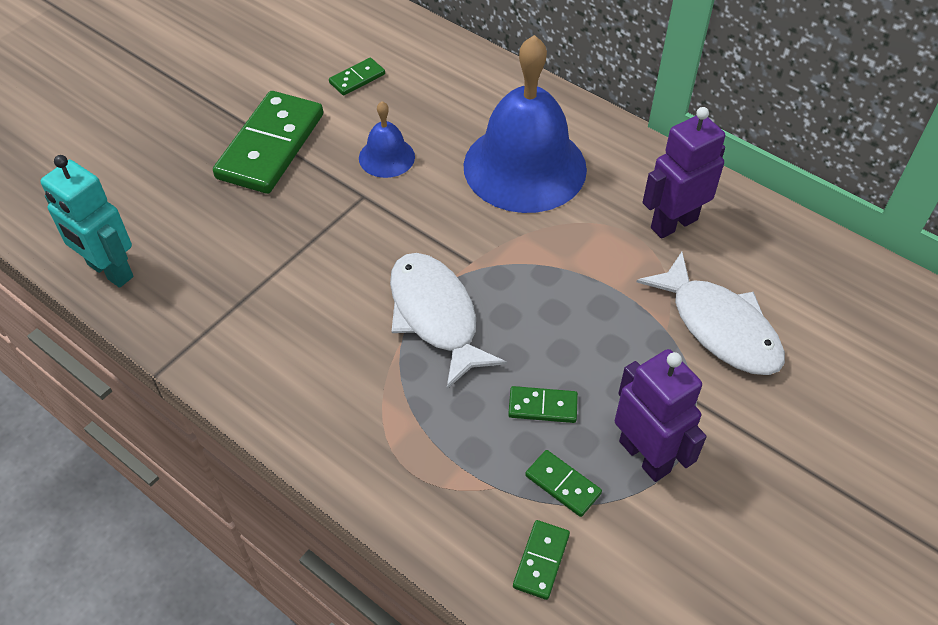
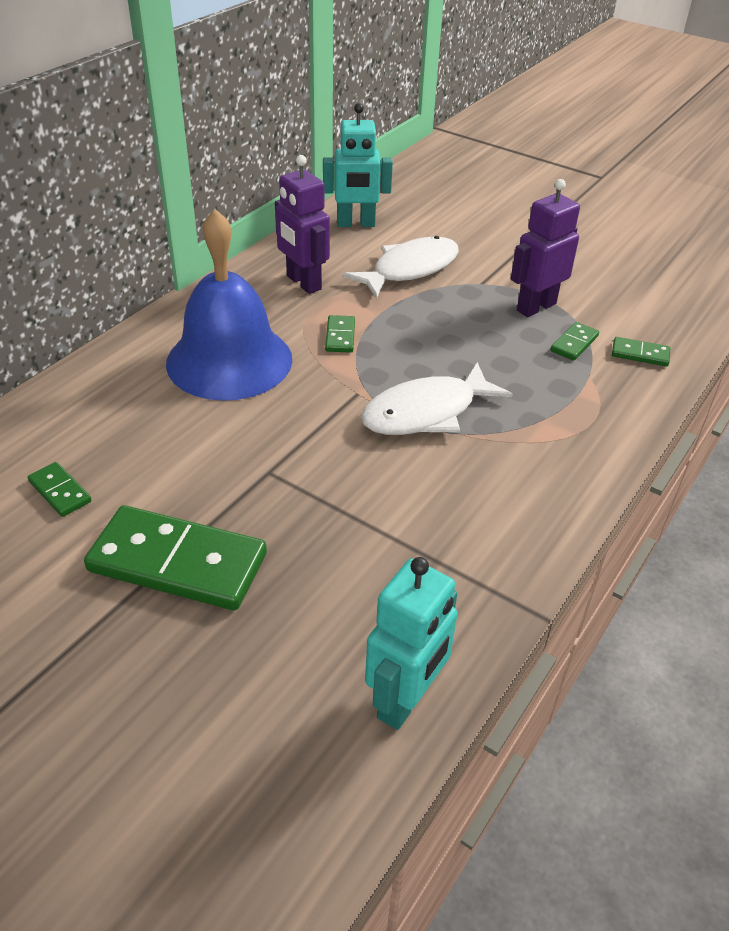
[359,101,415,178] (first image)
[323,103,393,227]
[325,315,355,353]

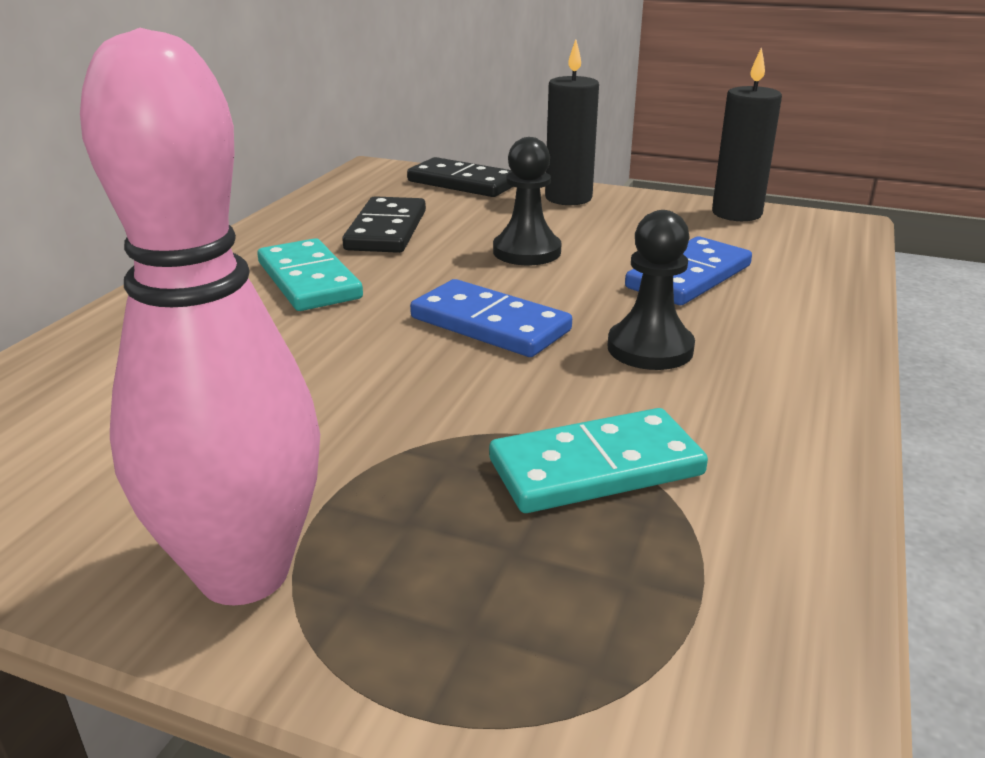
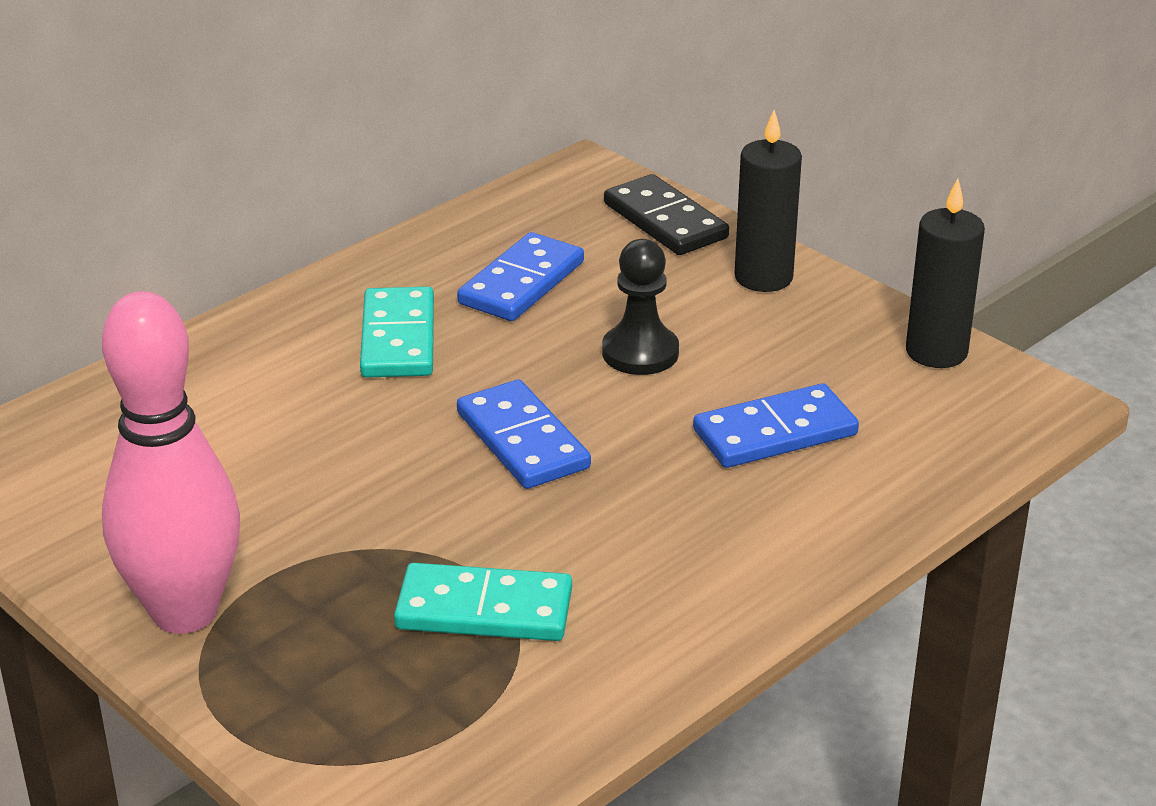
[608,210,695,370] (first image)
[457,232,584,321]

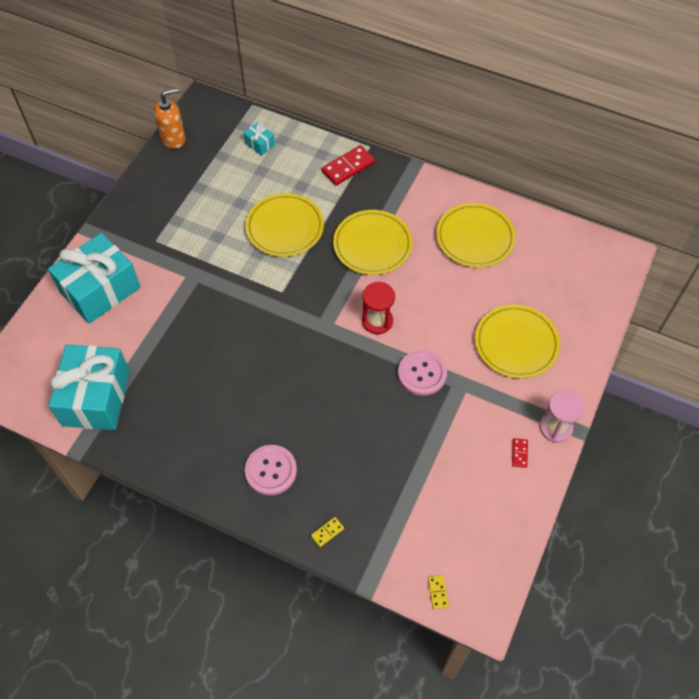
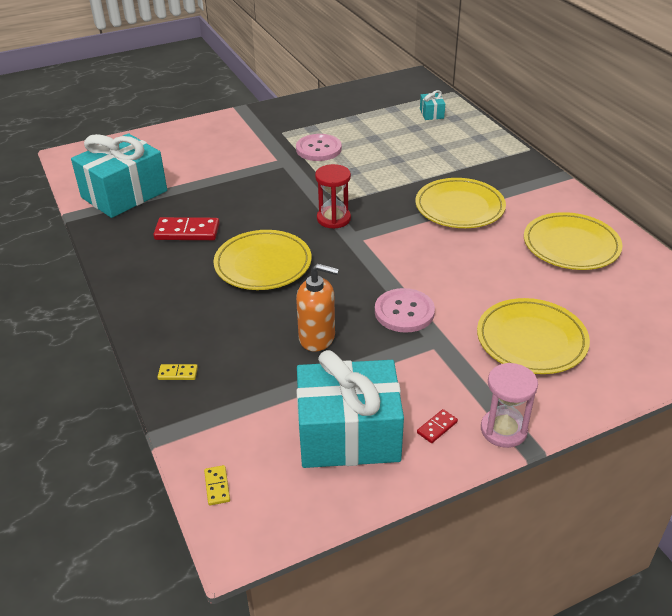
[296,350,404,468]
[296,264,339,352]
[214,230,312,290]
[296,134,342,161]
[153,217,219,240]
[315,164,351,229]
[204,465,230,505]

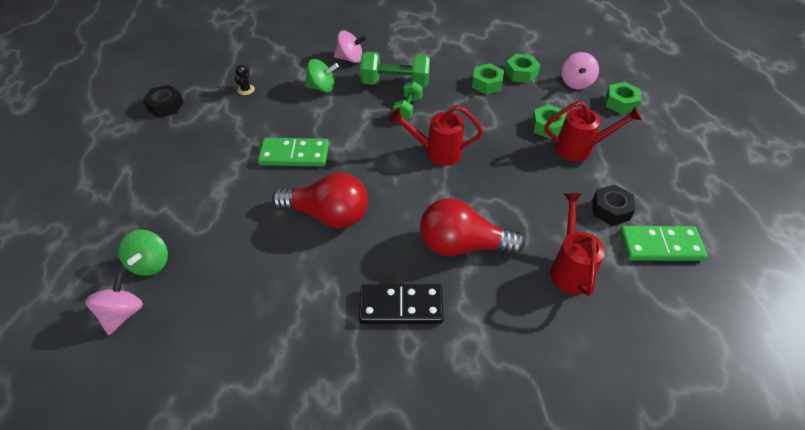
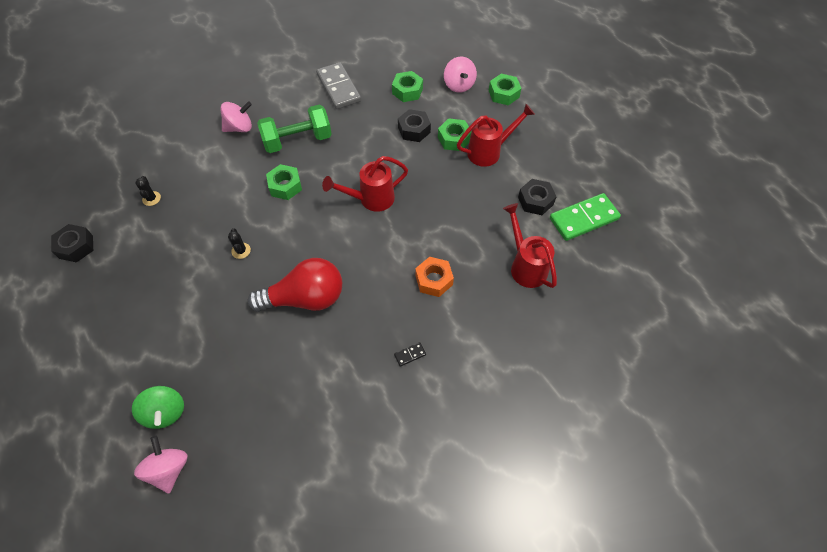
[304,59,339,93] (first image)
[393,81,423,120] (first image)
[316,62,361,109]
[398,109,431,142]
[266,164,302,200]
[228,228,251,259]
[415,257,454,297]
[394,342,426,367]

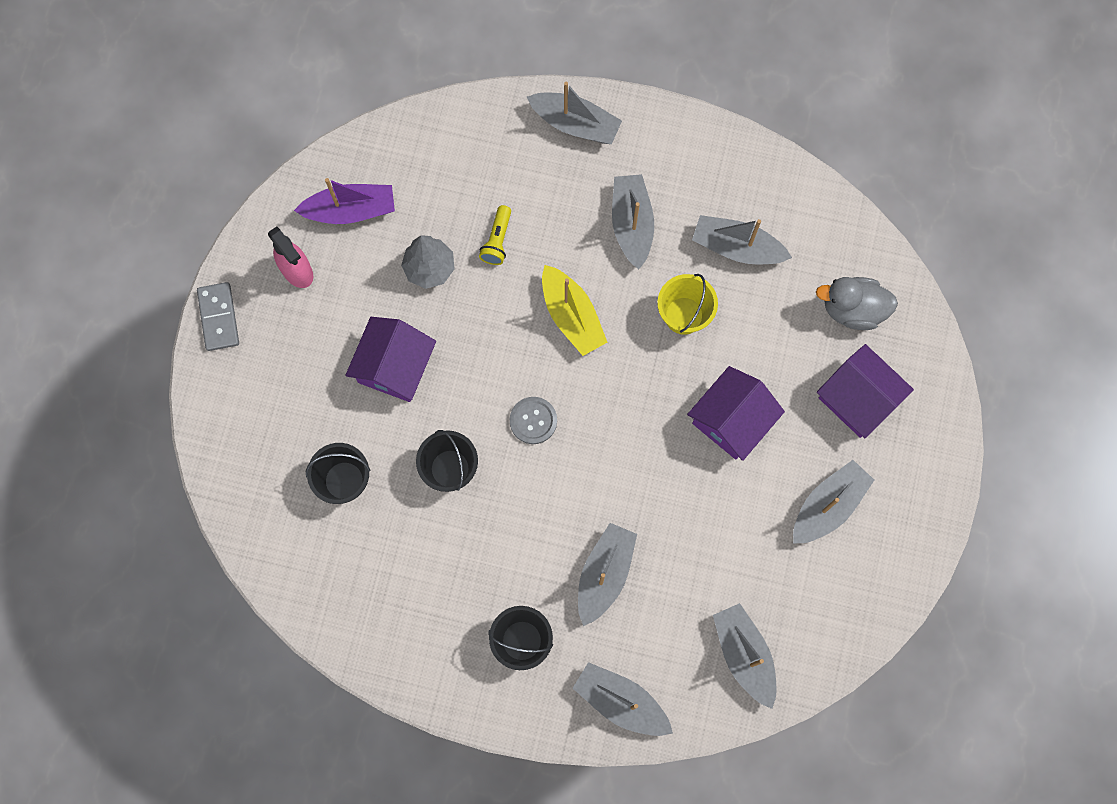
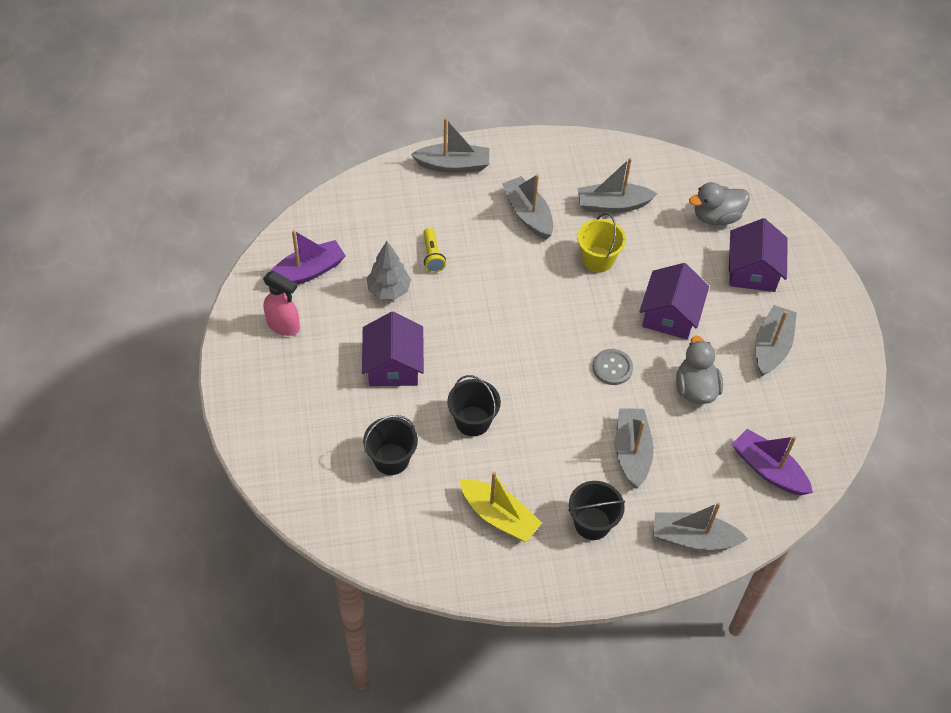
[197,282,239,351] (first image)
[676,336,723,404]
[593,349,633,385]
[460,472,542,542]
[732,429,813,495]
[729,218,788,292]

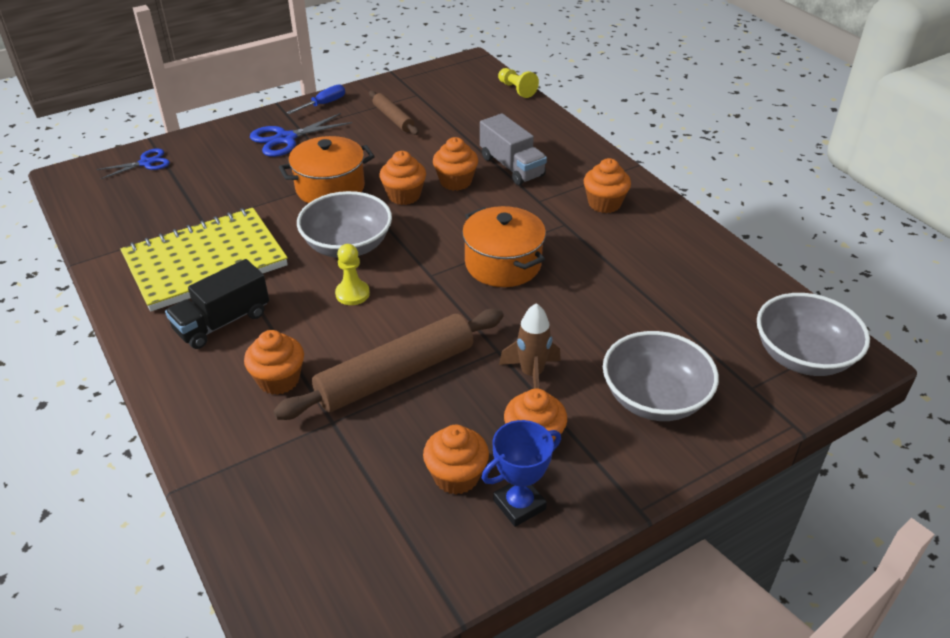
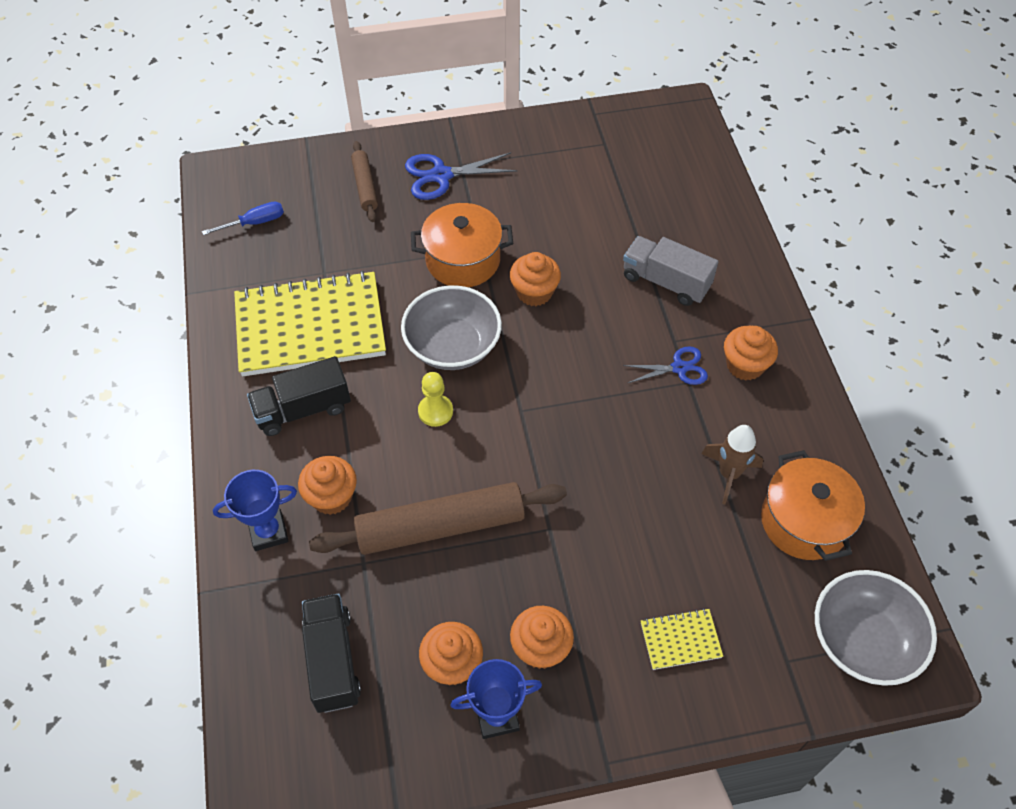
[433,137,478,191] (first image)
[498,68,539,98] (first image)
[213,470,297,551]
[302,594,361,713]
[623,346,708,385]
[202,201,284,235]
[351,141,378,222]
[761,450,865,561]
[701,425,763,504]
[641,608,723,670]
[623,236,718,306]

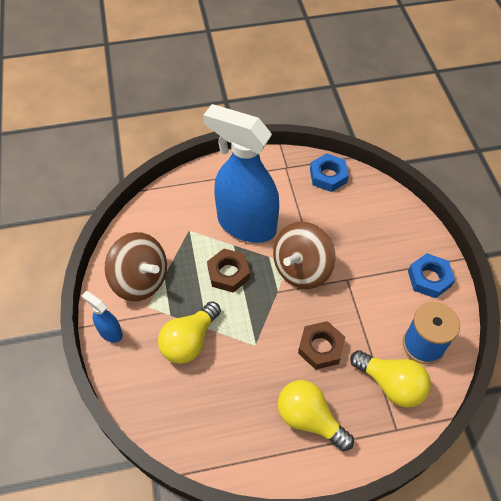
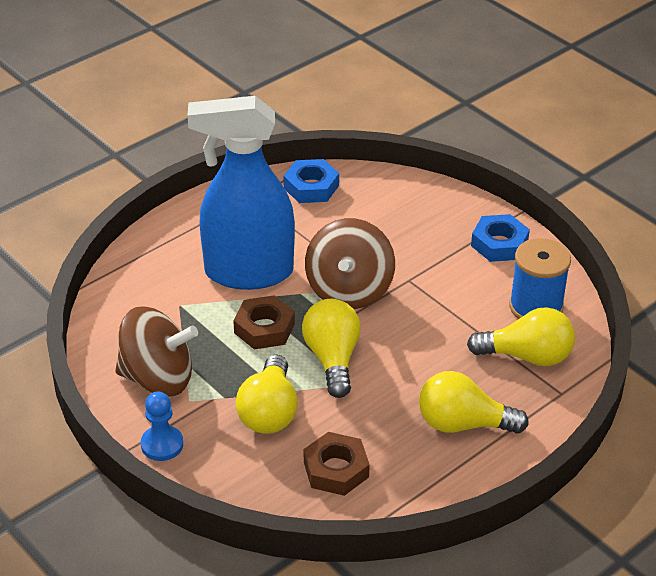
[302,299,361,398]
[304,432,370,496]
[141,391,183,461]

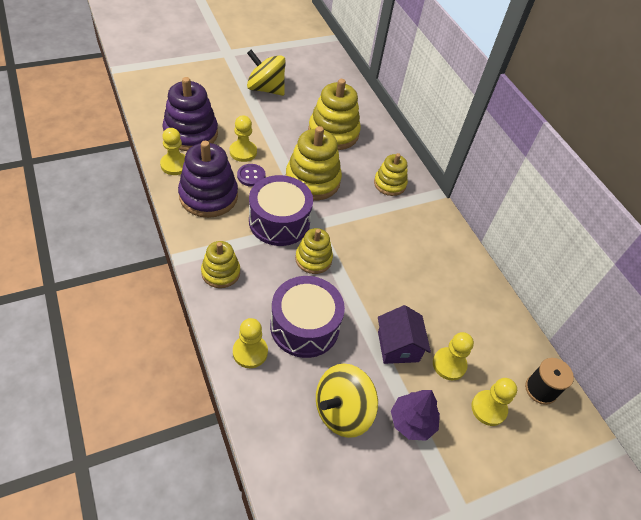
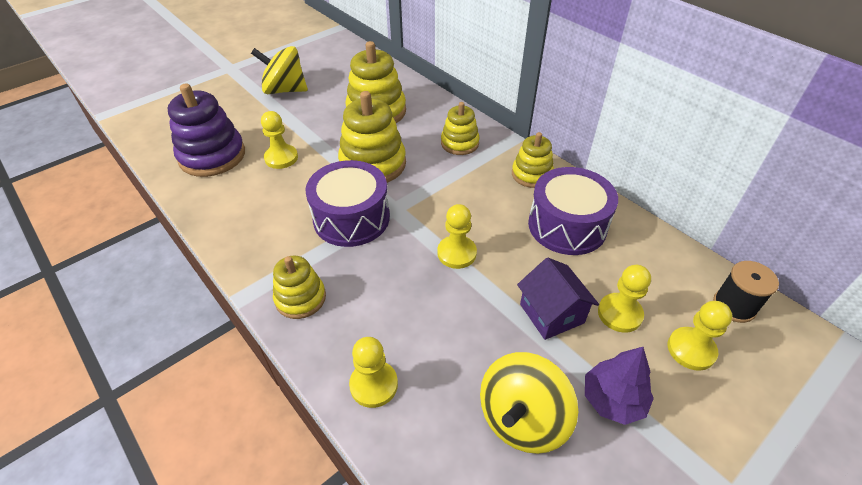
[178,141,238,218] (first image)
[237,164,266,187] (first image)
[438,204,477,269]
[528,167,618,255]
[512,132,554,188]

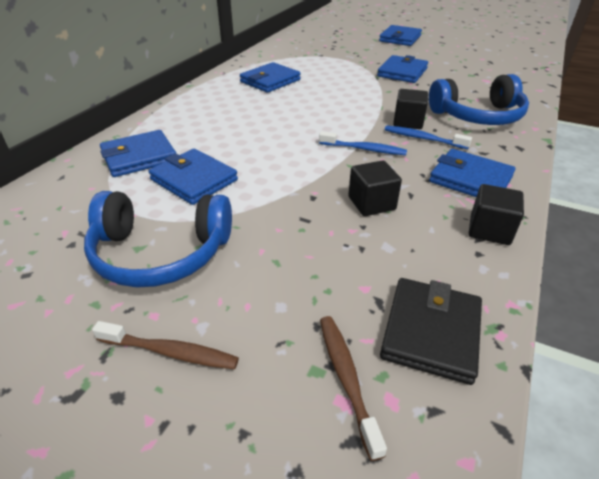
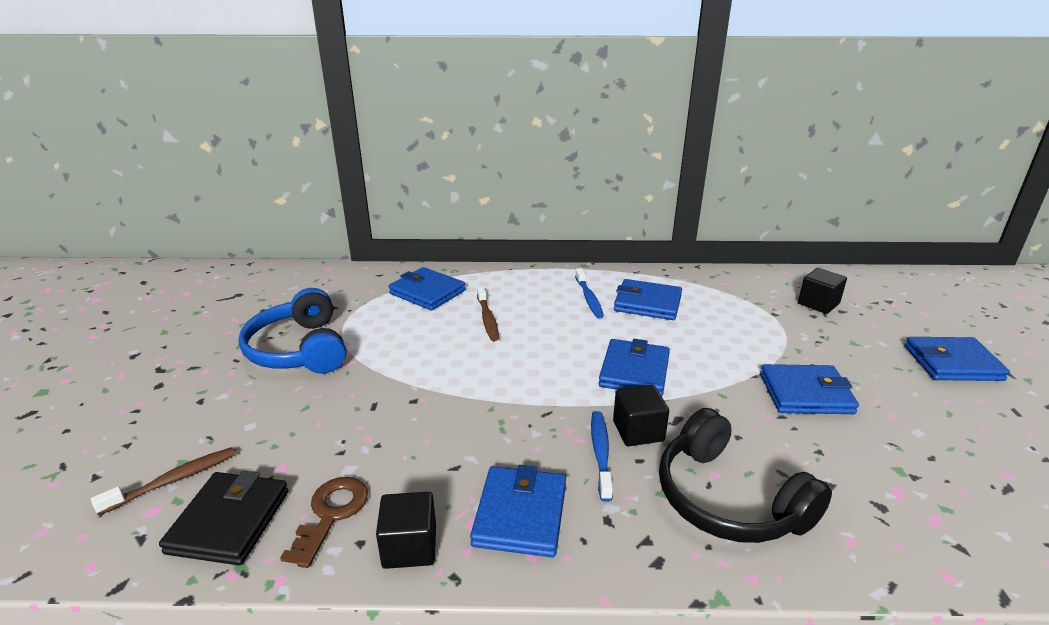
[280,477,368,568]
[477,286,499,341]
[599,339,670,396]
[575,268,604,318]
[798,268,847,314]
[659,408,832,543]
[159,471,289,565]

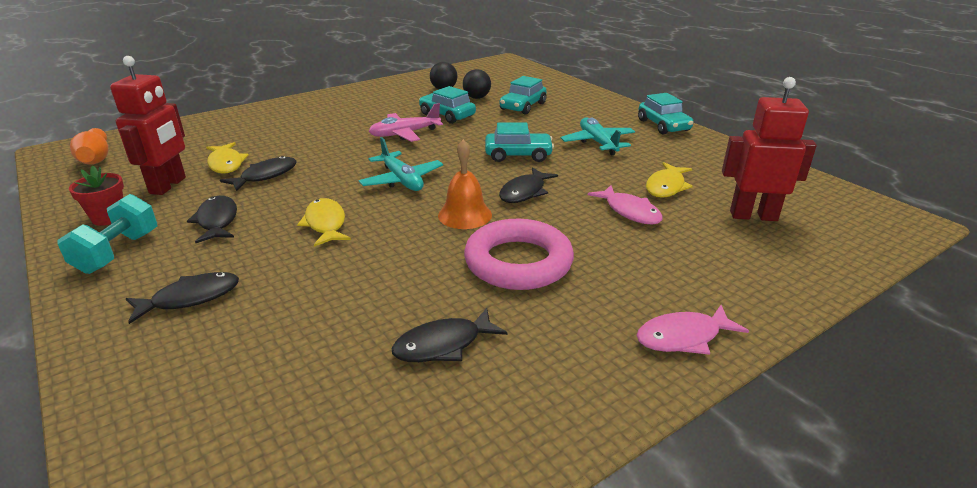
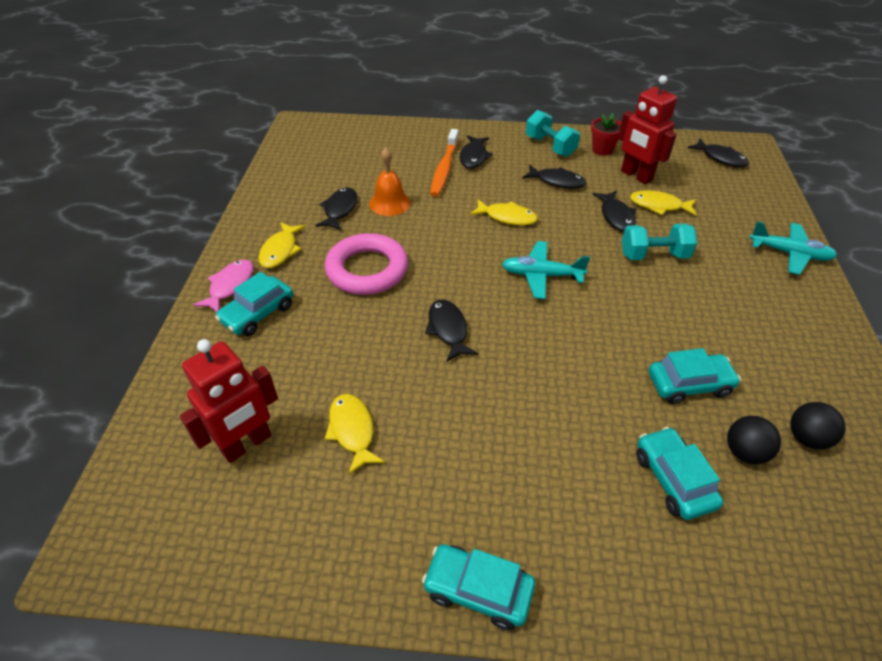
[369,103,443,142] (first image)
[588,185,663,225] (first image)
[258,222,306,268]
[430,129,459,197]
[622,224,697,260]
[369,148,411,216]
[215,272,293,336]
[749,221,837,275]
[687,138,749,167]

